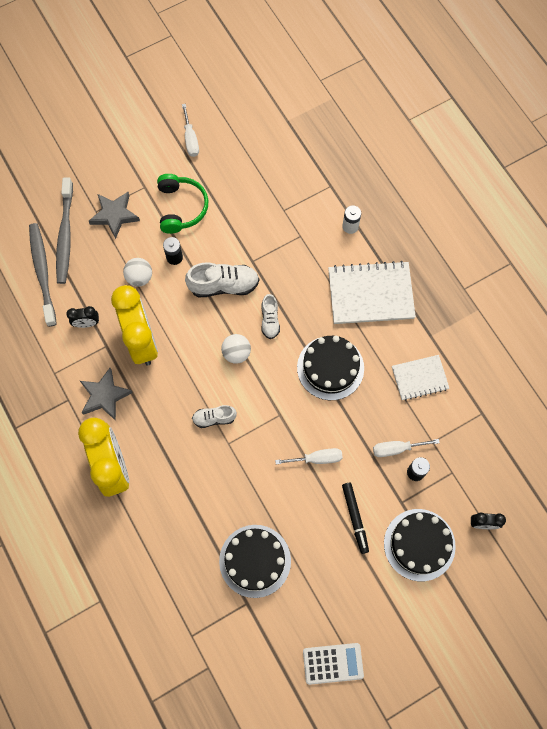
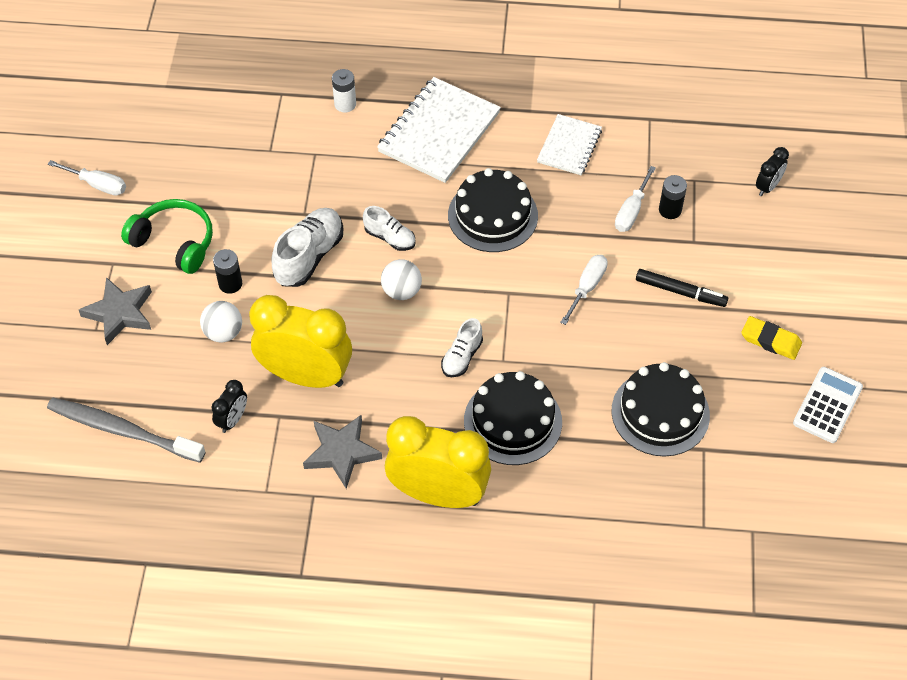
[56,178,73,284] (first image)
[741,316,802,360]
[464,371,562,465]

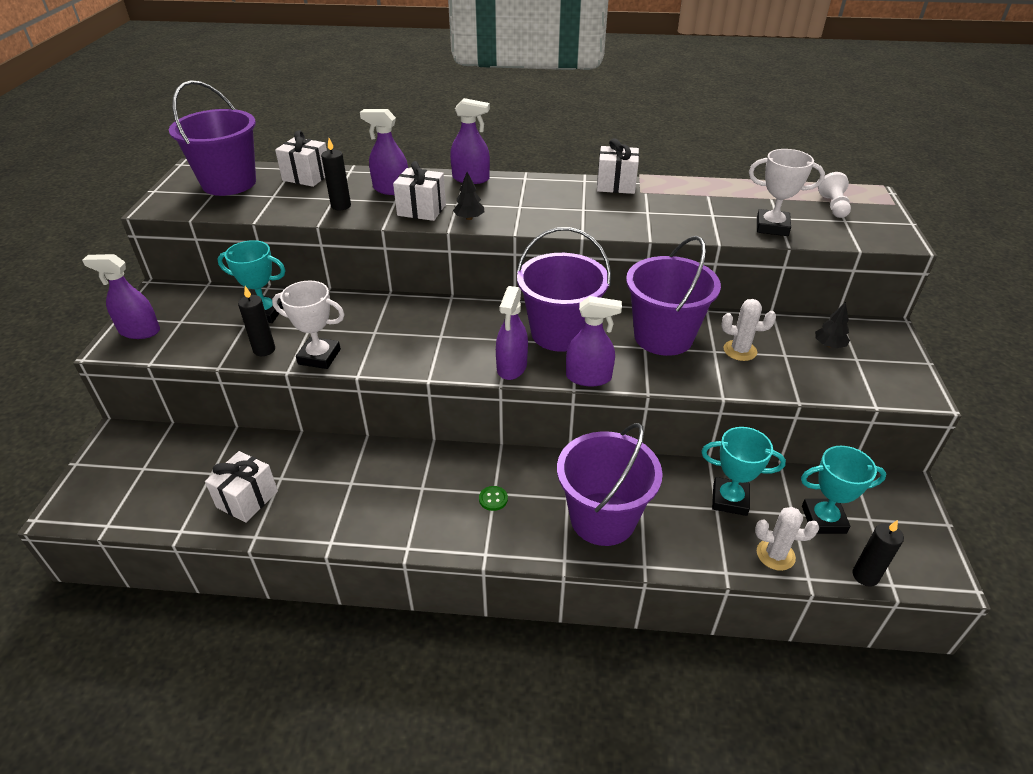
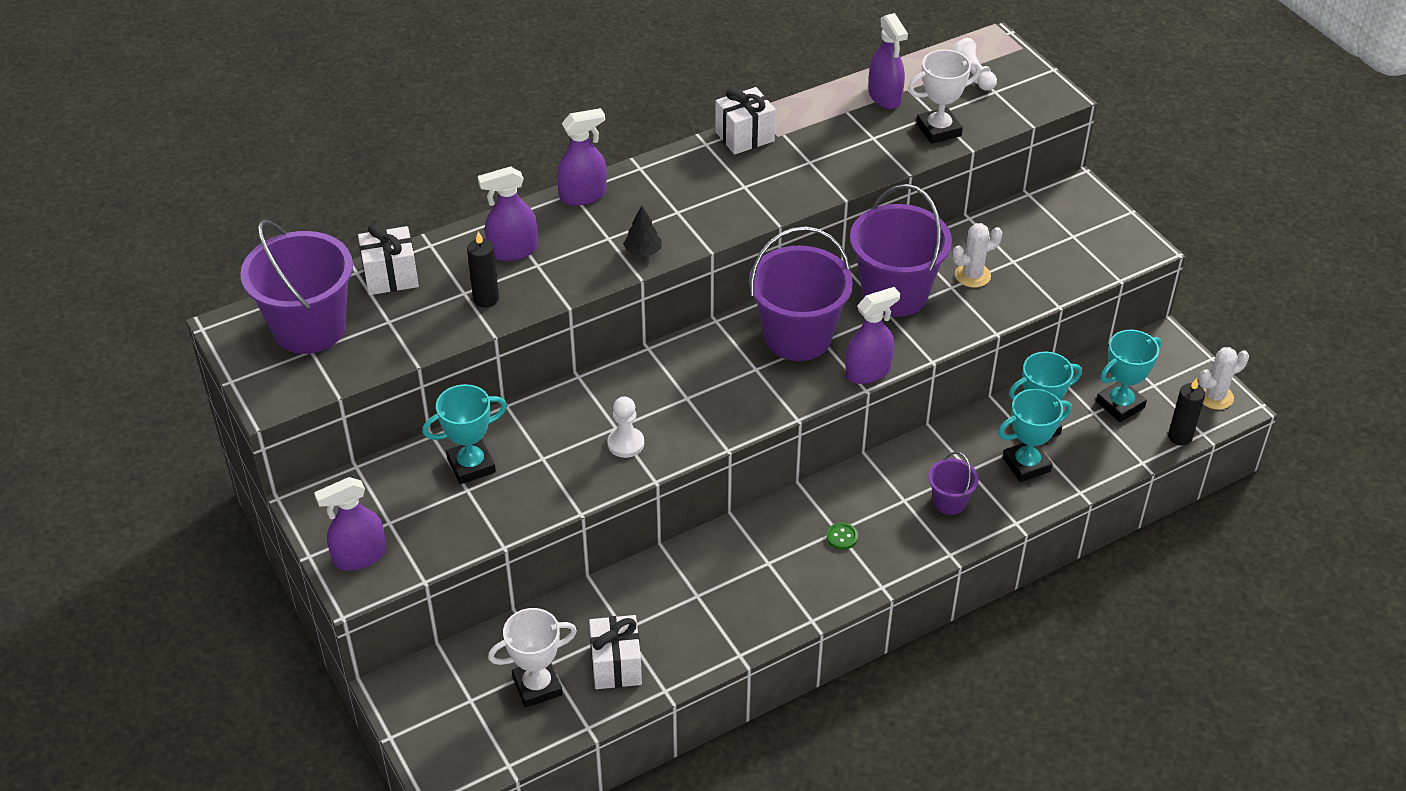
[238,286,275,356] (first image)
[393,161,446,221] (first image)
[815,302,850,348] (first image)
[607,396,644,458]
[998,389,1072,482]
[488,608,577,708]
[868,13,908,109]
[1199,347,1249,410]
[928,452,979,515]

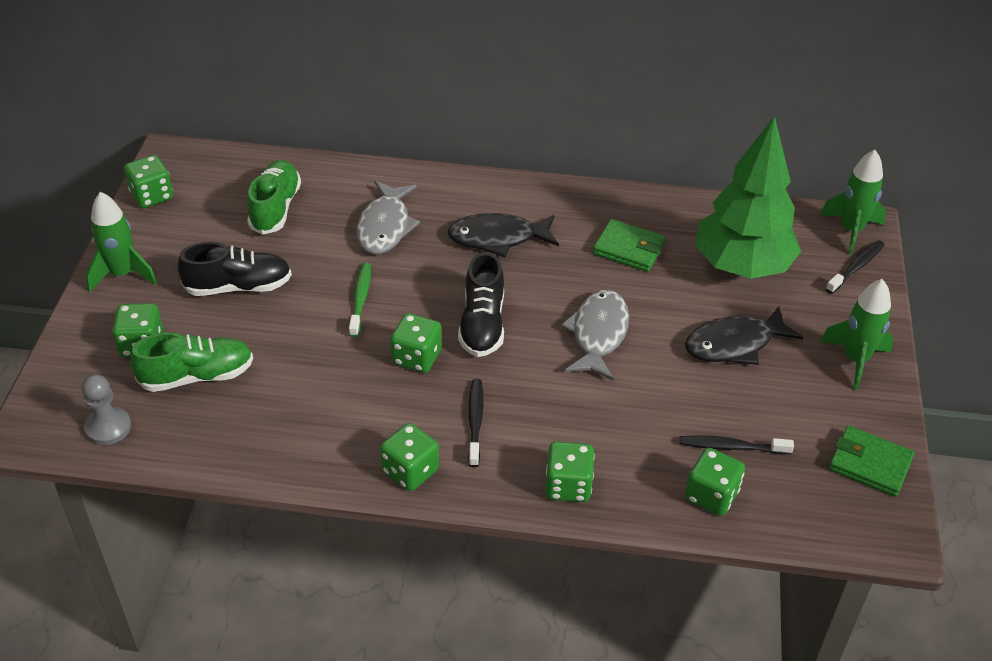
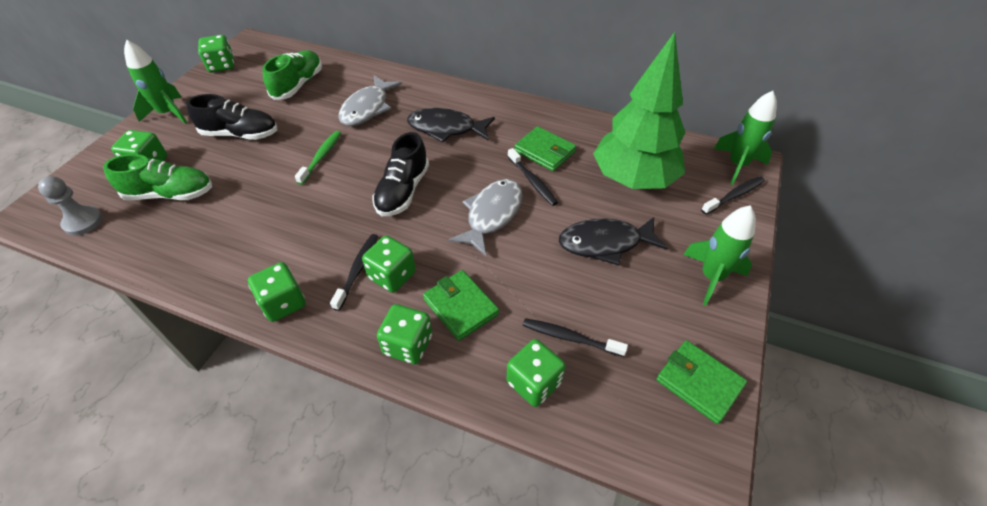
[423,270,499,341]
[507,148,558,206]
[362,236,416,293]

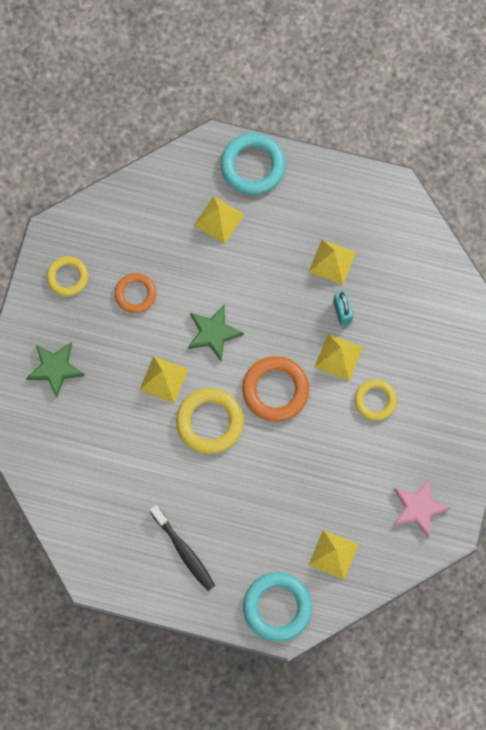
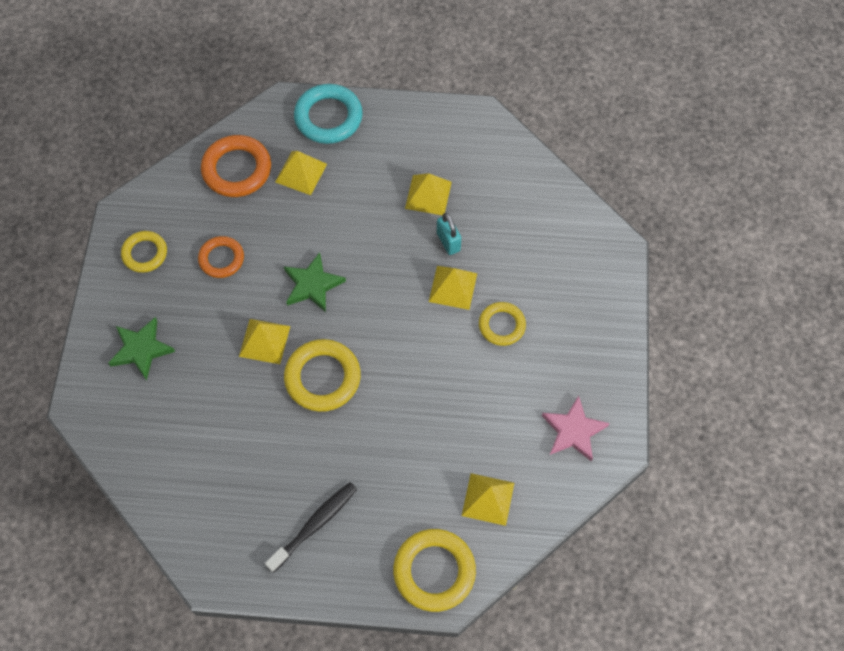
[201,135,271,197]
[393,529,476,612]
[265,482,357,573]

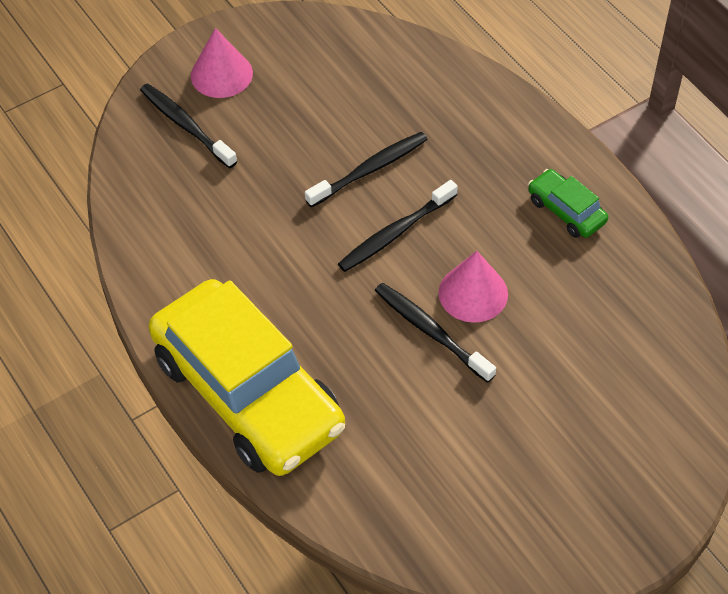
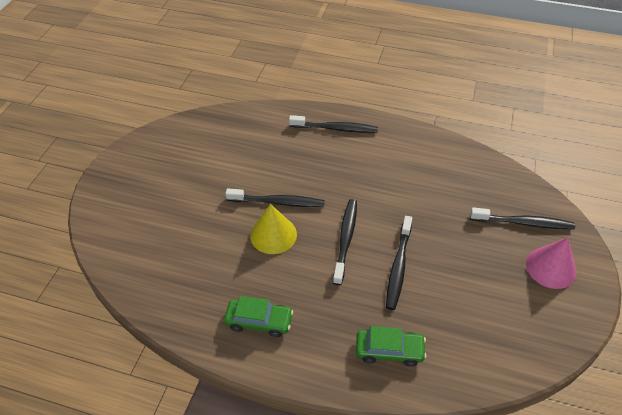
[356,326,427,367]
[289,115,378,133]
[250,204,297,254]

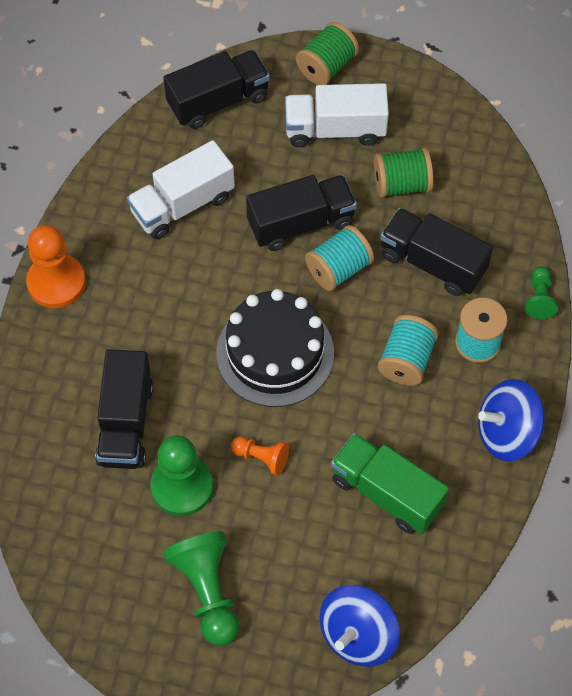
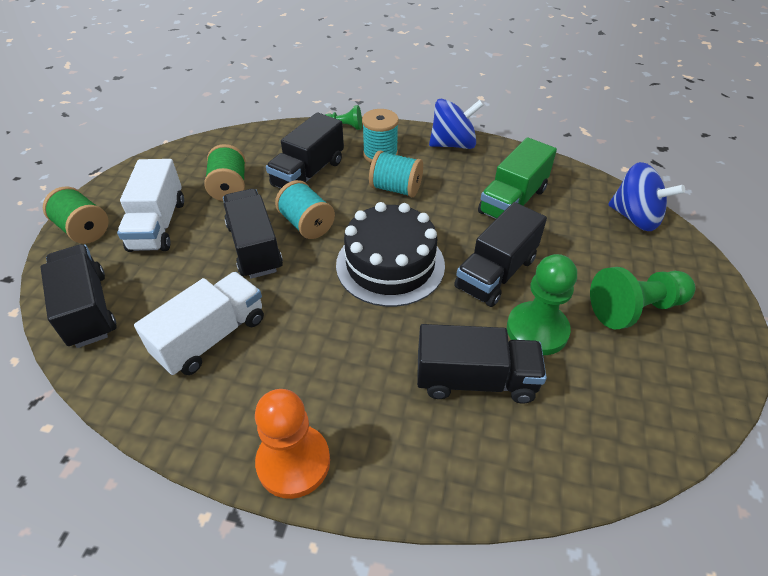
[454,202,547,307]
[134,272,264,375]
[429,99,483,149]

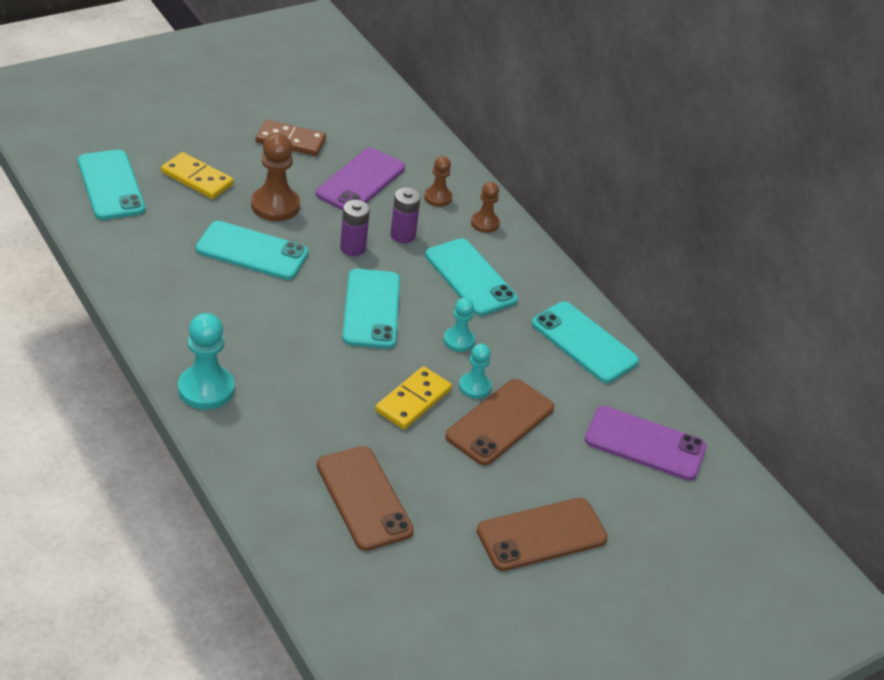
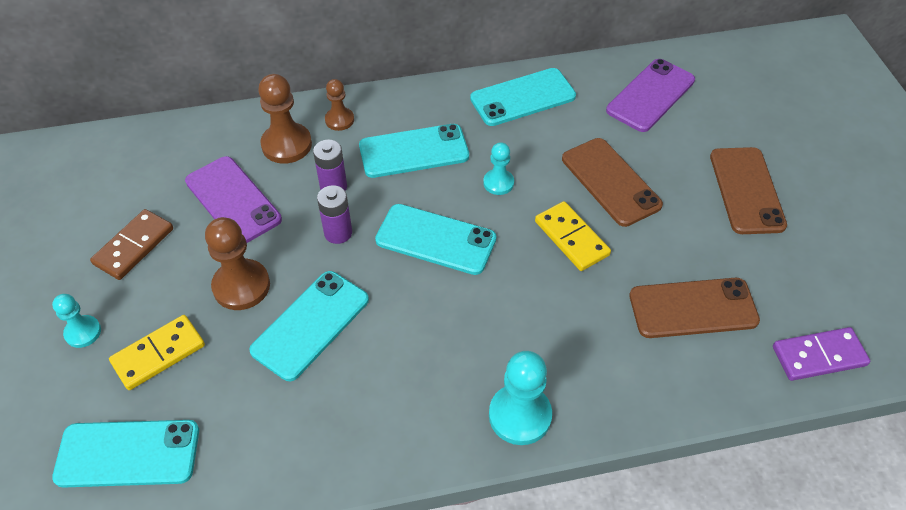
[773,327,870,381]
[52,294,101,348]
[258,74,312,164]

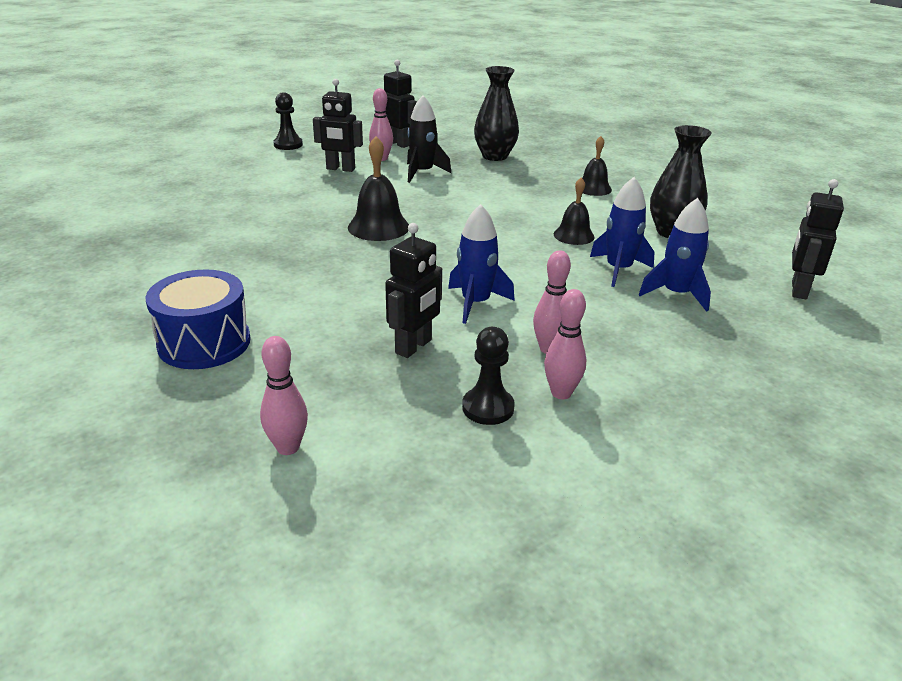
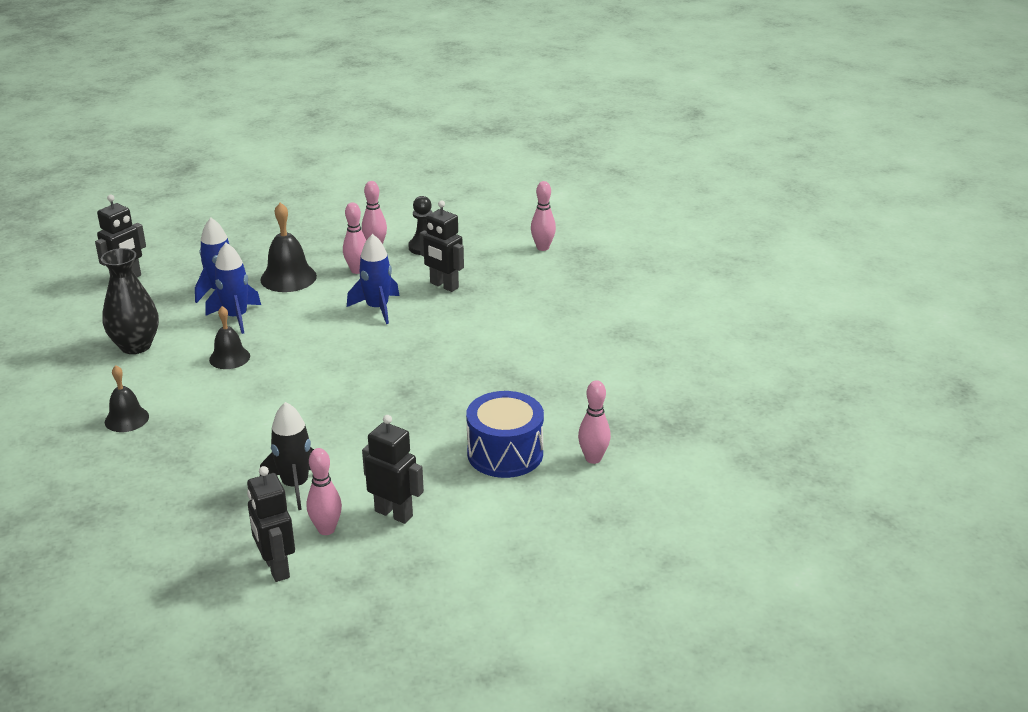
[273,92,303,150] (first image)
[474,66,519,161] (first image)
[578,380,611,464]
[466,391,544,478]
[260,202,317,292]
[419,200,464,292]

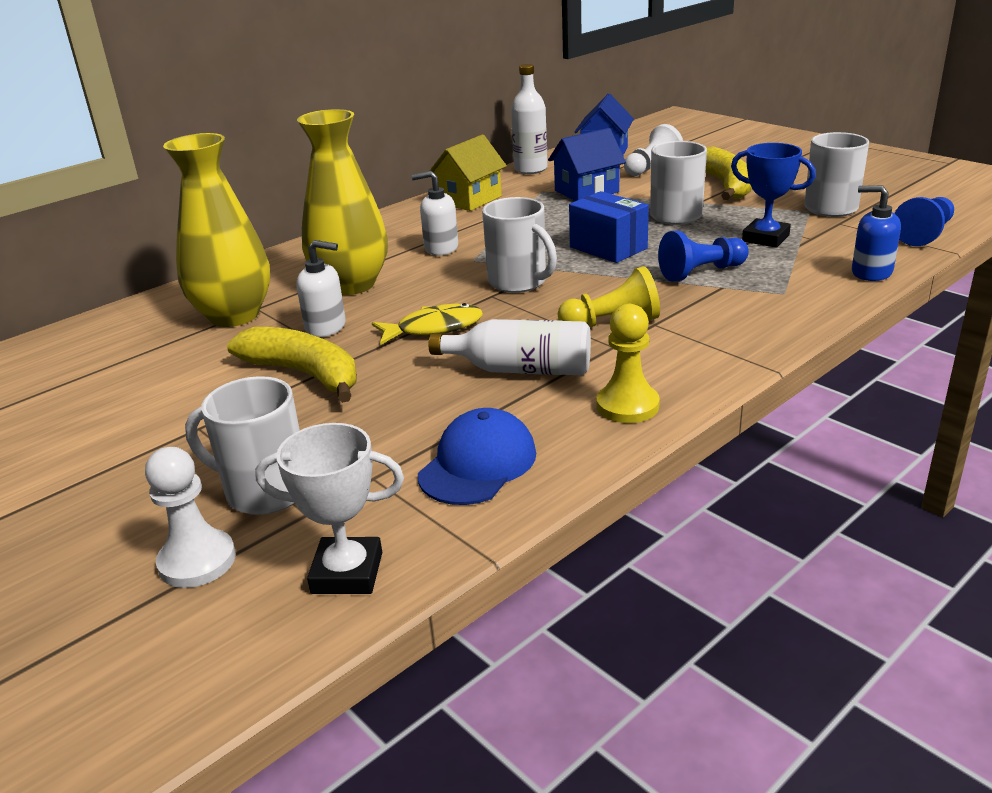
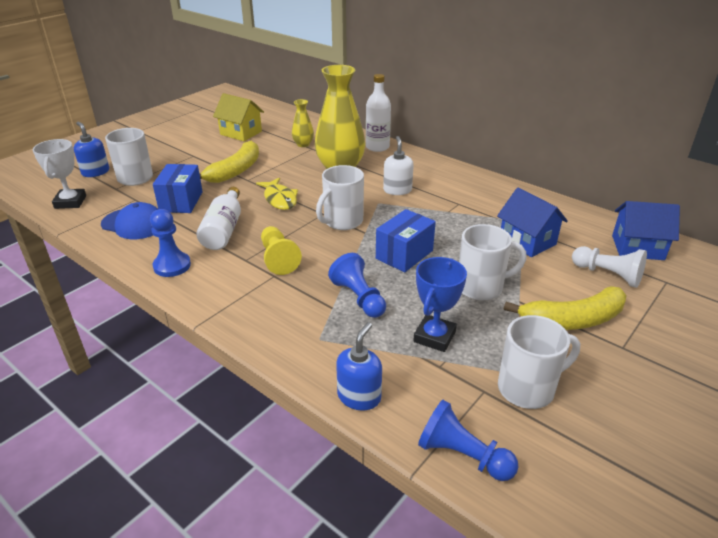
[296,240,346,337] (first image)
[153,164,203,213]
[213,93,264,141]
[366,74,391,152]
[74,122,109,177]
[150,209,191,277]
[292,99,314,147]

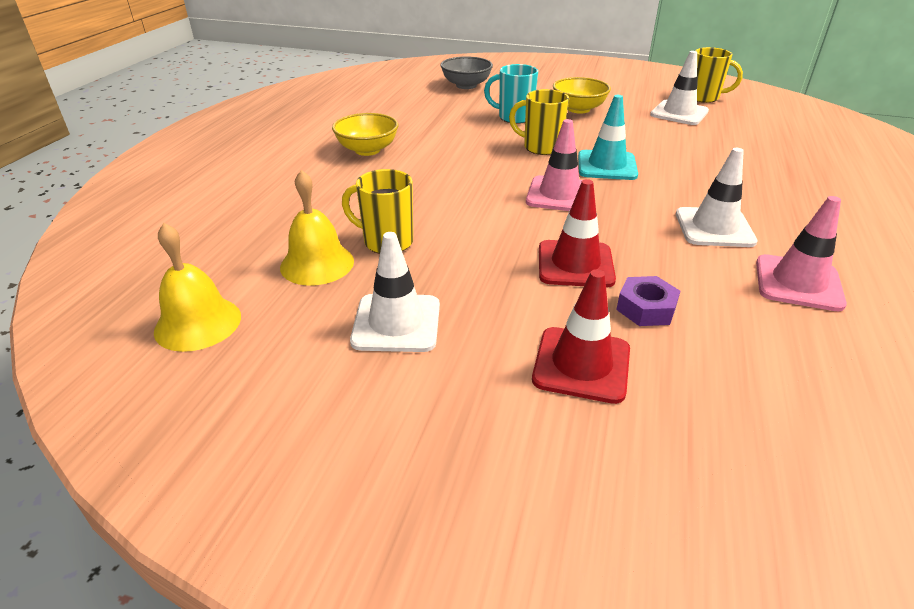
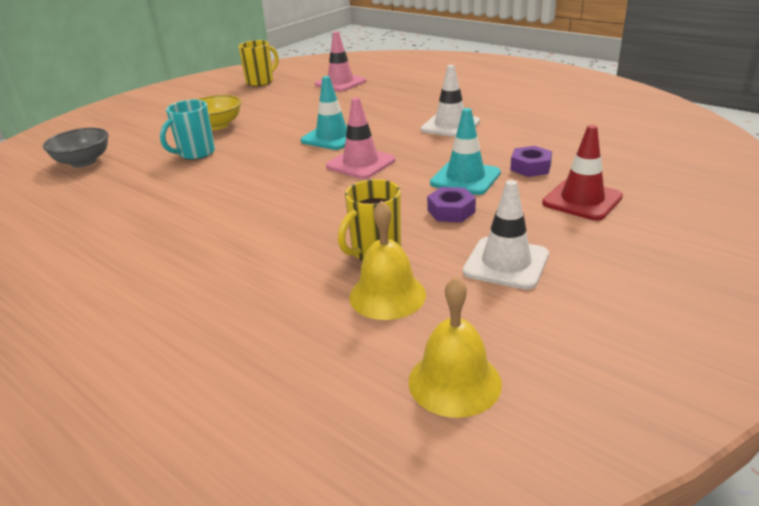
[332,113,398,156] (first image)
[509,89,569,155] (first image)
[650,51,709,125] (first image)
[427,187,476,222]
[315,31,366,92]
[430,108,501,195]

